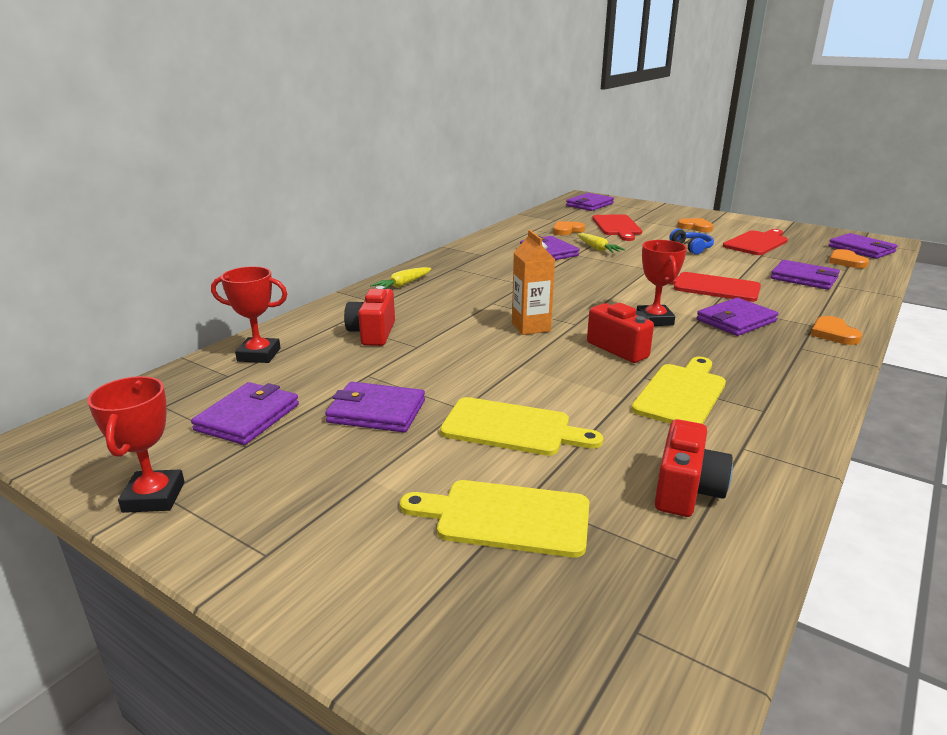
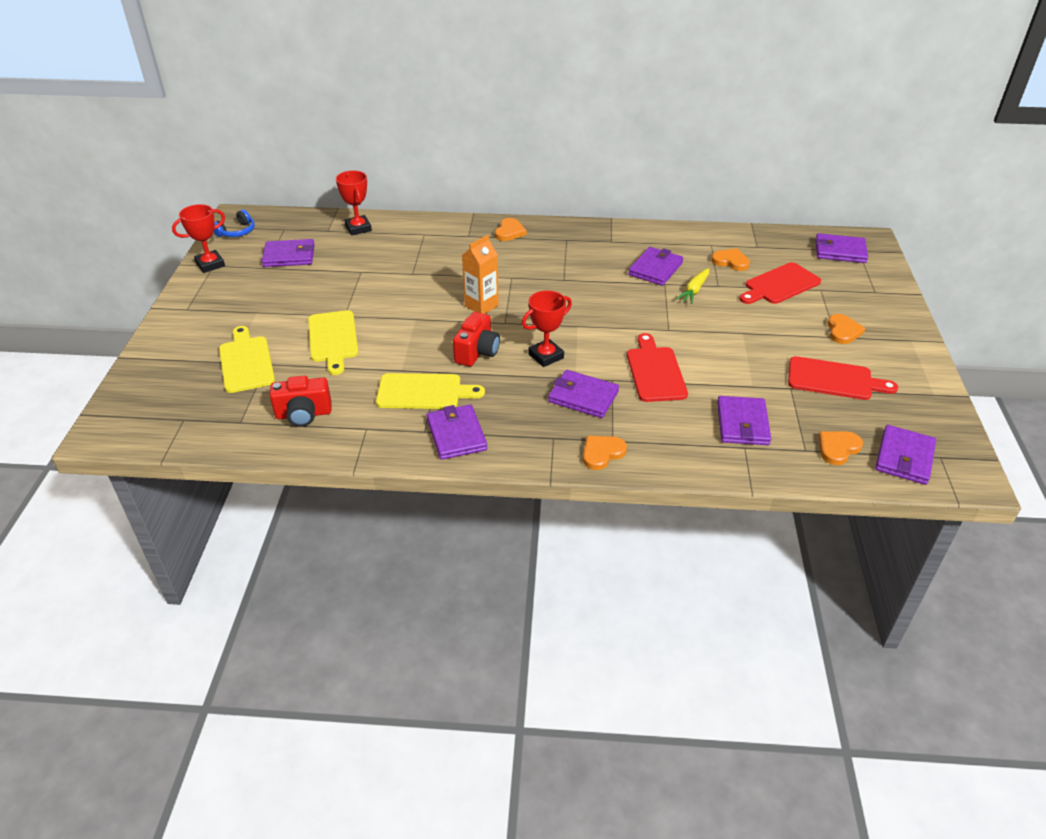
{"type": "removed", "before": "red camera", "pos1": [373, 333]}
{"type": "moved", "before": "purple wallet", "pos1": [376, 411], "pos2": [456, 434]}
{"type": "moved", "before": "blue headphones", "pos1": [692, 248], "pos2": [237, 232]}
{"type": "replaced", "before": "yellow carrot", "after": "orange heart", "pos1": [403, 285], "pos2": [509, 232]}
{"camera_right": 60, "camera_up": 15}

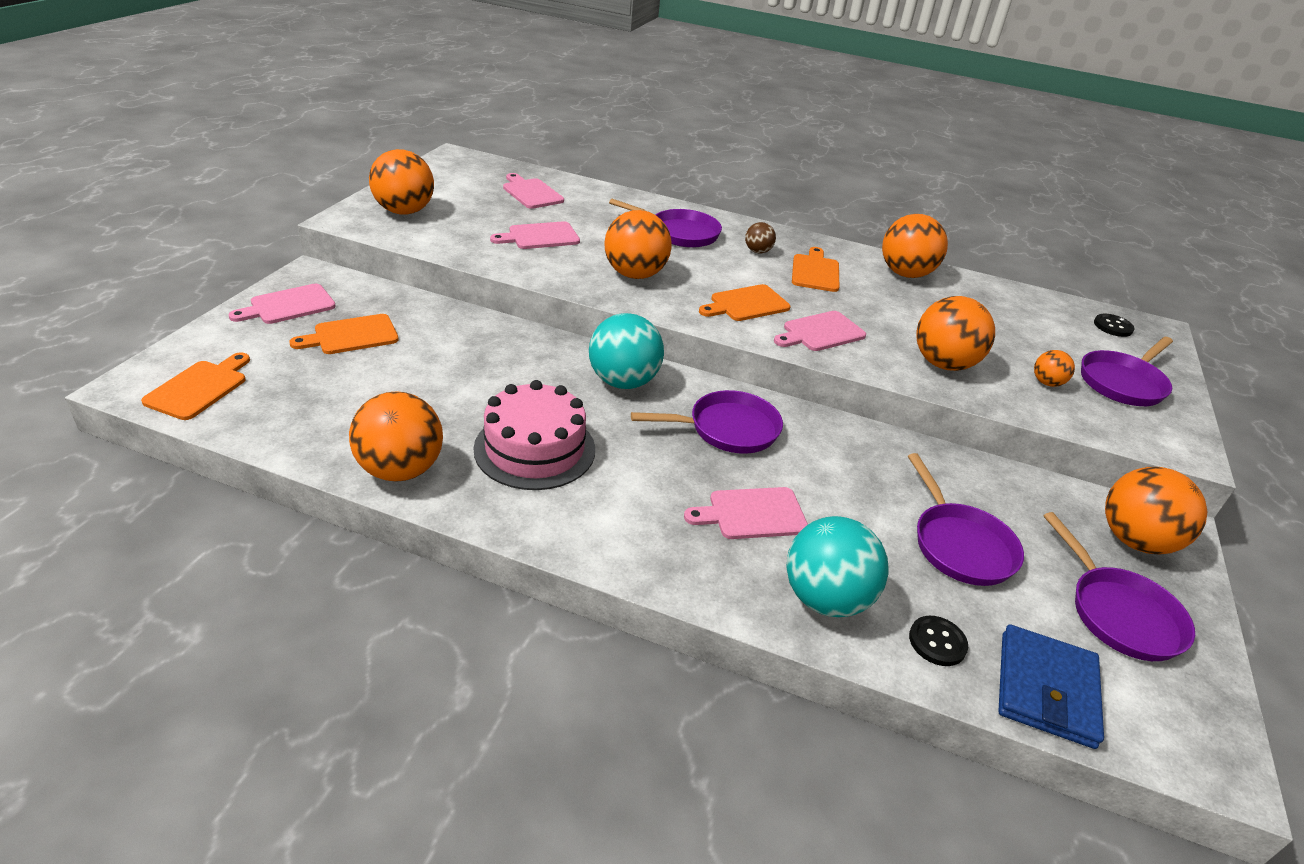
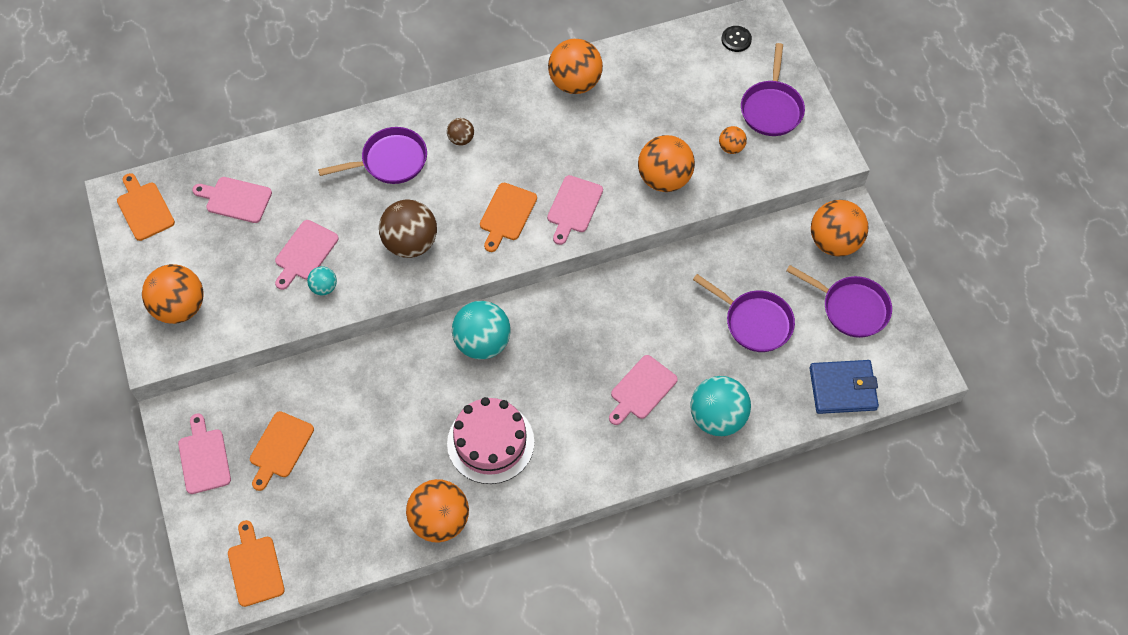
{"type": "removed", "before": "purple pan", "pos1": [727, 429]}
{"type": "removed", "before": "black button", "pos1": [937, 642]}
{"type": "added", "after": "turquoise ball", "pos2": [324, 287]}
{"type": "moved", "before": "orange cutting board", "pos1": [815, 272], "pos2": [144, 209]}
{"type": "recoloured", "before": "orange ball", "after": "brown ball", "pos1": [635, 274], "pos2": [410, 243]}
{"type": "turned", "before": "pink cutting board", "pos1": [288, 305], "pos2": [204, 458], "turn": 150}
{"type": "turned", "before": "blue wallet", "pos1": [1046, 689], "pos2": [842, 388], "turn": -75}
{"camera_right": -35, "camera_up": 25}

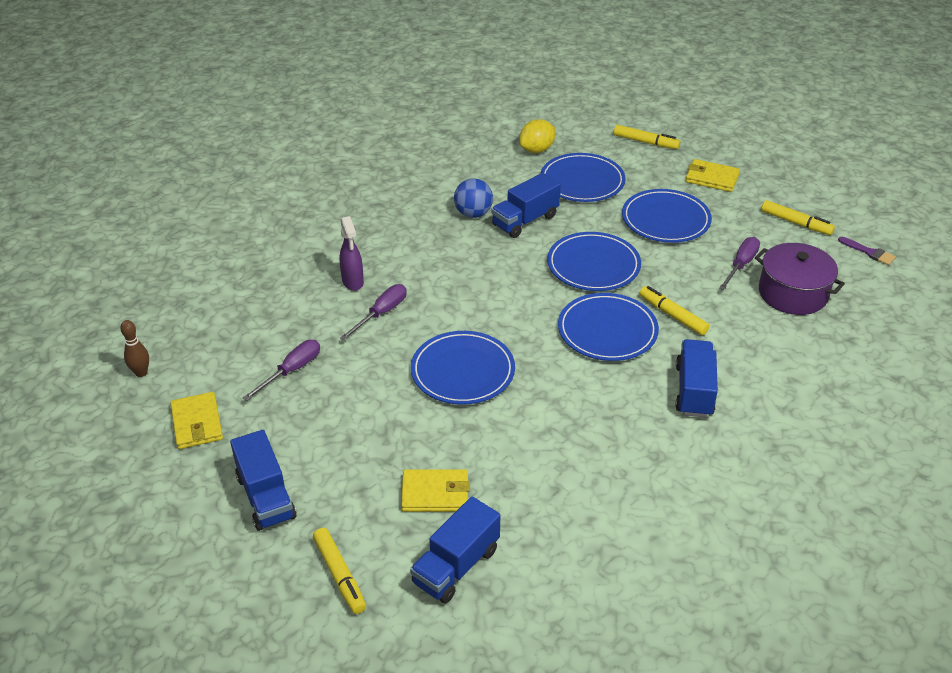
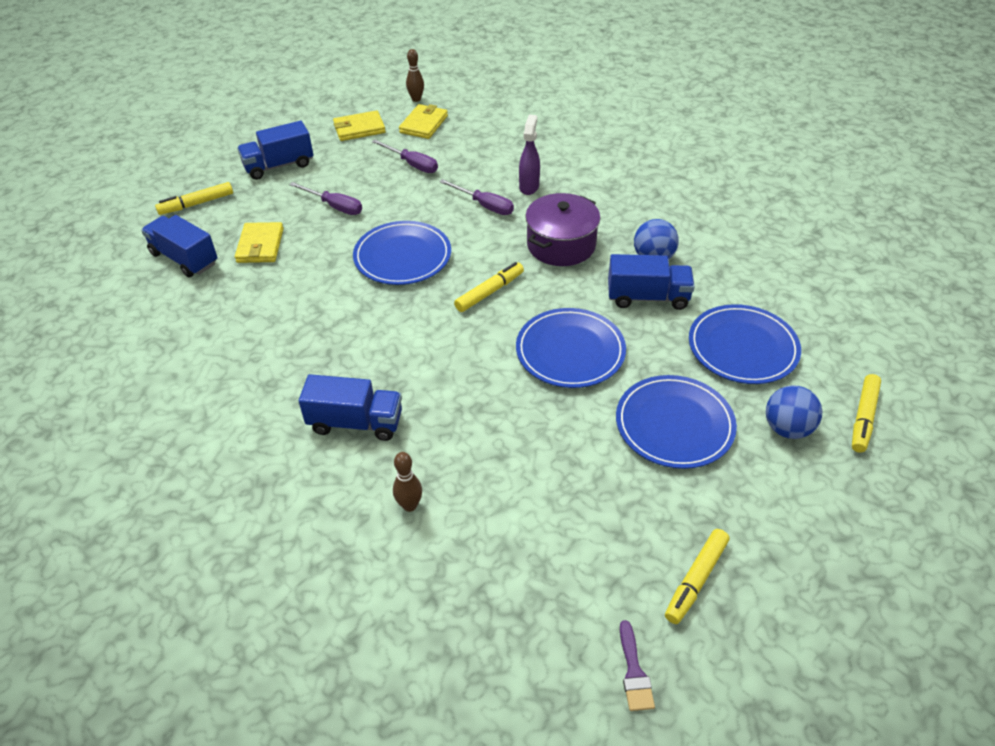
{"type": "removed", "before": "yellow lemon", "pos1": [536, 150]}
{"type": "removed", "before": "blue plate", "pos1": [607, 330]}
{"type": "added", "after": "brown bowling pin", "pos2": [409, 505]}
{"type": "added", "after": "blue ball", "pos2": [787, 428]}
{"type": "moved", "before": "yellow marker", "pos1": [672, 315], "pos2": [489, 292]}
{"type": "moved", "before": "yellow wallet", "pos1": [711, 178], "pos2": [424, 124]}
{"type": "moved", "before": "purple screwdriver", "pos1": [741, 265], "pos2": [334, 206]}
{"type": "moved", "before": "purple pot", "pos1": [792, 293], "pos2": [561, 245]}
{"type": "turned", "before": "purple spray bottle", "pos1": [353, 282], "pos2": [529, 186], "turn": 120}
{"type": "turned", "before": "blue truck", "pos1": [525, 221], "pos2": [647, 297], "turn": 135}
{"type": "turned", "before": "purple brush", "pos1": [869, 252], "pos2": [634, 672], "turn": -45}
{"camera_right": 90, "camera_up": 5}

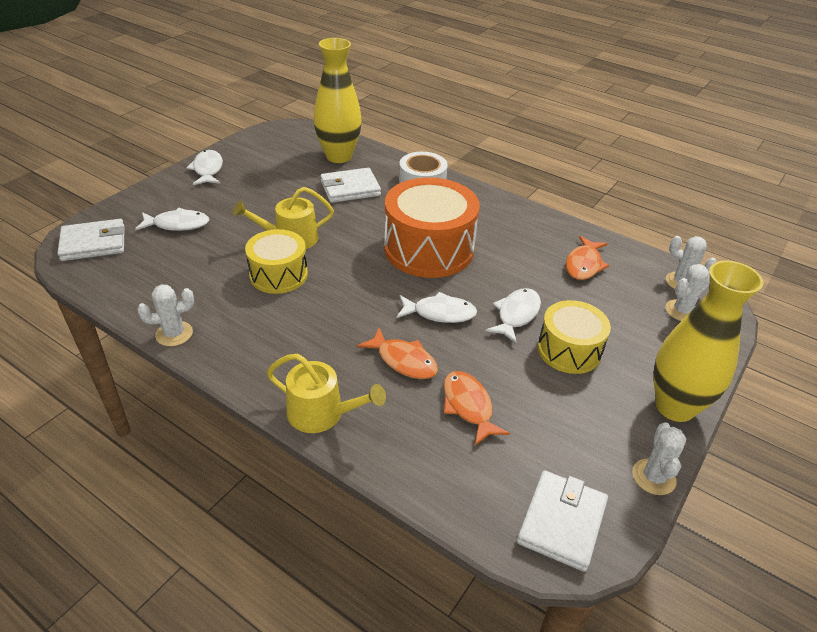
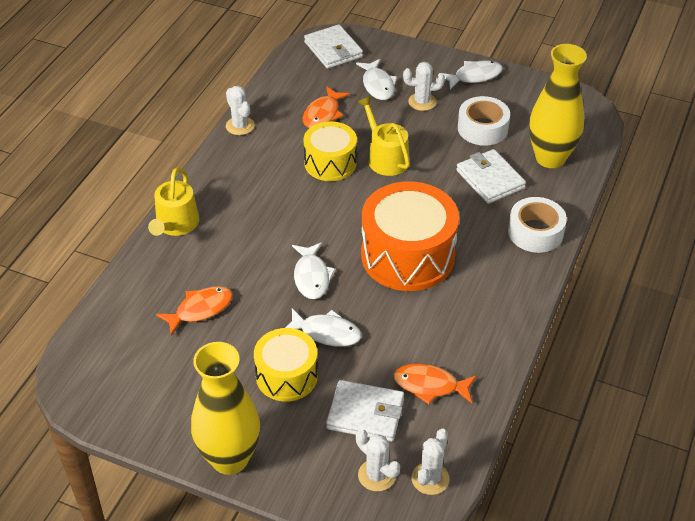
{"type": "added", "after": "white tape", "pos2": [482, 128]}
{"type": "moved", "before": "orange fish", "pos1": [403, 360], "pos2": [323, 114]}
{"type": "moved", "before": "white wallet", "pos1": [562, 522], "pos2": [365, 413]}
{"type": "moved", "before": "white cactus", "pos1": [653, 477], "pos2": [422, 102]}
{"camera_right": 80, "camera_up": 5}

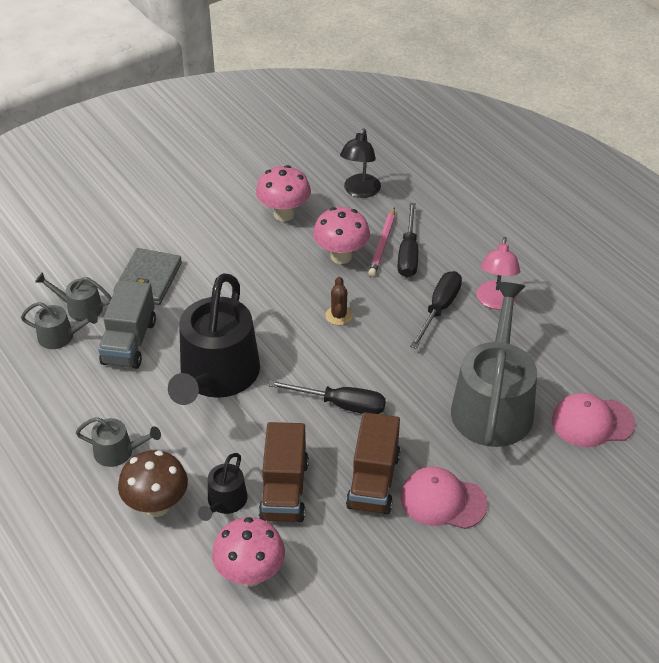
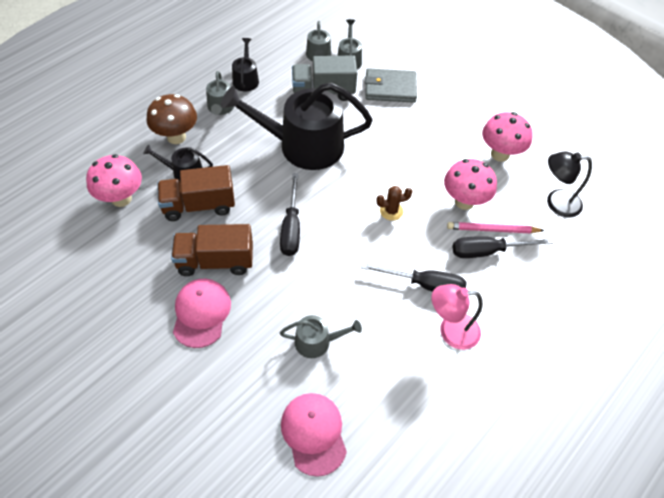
{"type": "added", "after": "black watering can", "pos2": [246, 79]}
{"type": "resized", "before": "grey watering can", "pos1": [493, 404], "pos2": [317, 342], "scale": 0.45}
{"camera_right": 75, "camera_up": 10}

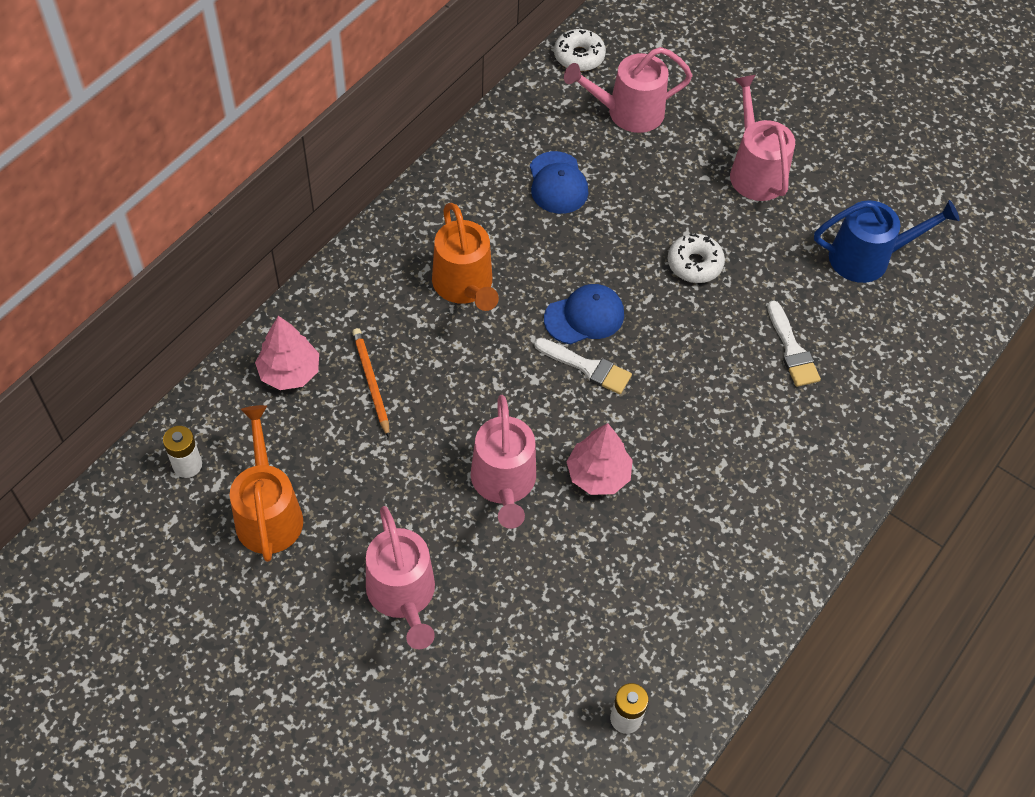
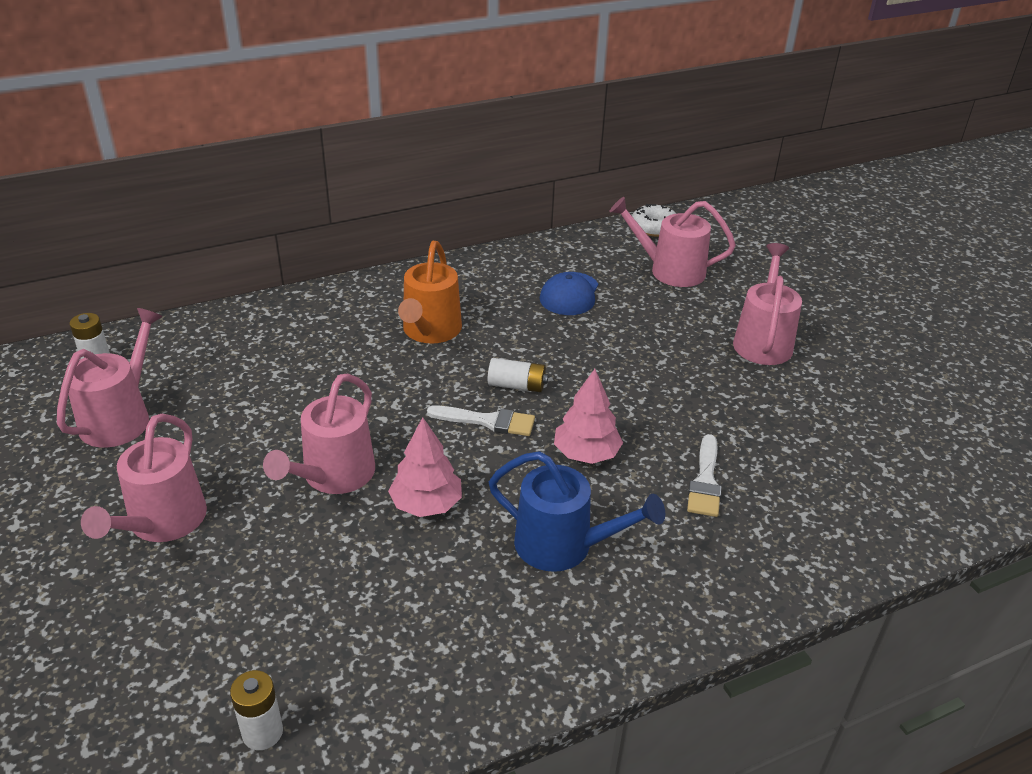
{"type": "removed", "before": "orange pencil", "pos1": [371, 382]}
{"type": "removed", "before": "white donut", "pos1": [694, 264]}
{"type": "moved", "before": "pink tree", "pos1": [290, 372], "pos2": [586, 454]}
{"type": "moved", "before": "blue watering can", "pos1": [867, 257], "pos2": [563, 545]}
{"type": "replaced", "before": "blue cap", "after": "white battery", "pos1": [584, 316], "pos2": [517, 385]}
{"type": "recoloured", "before": "orange watering can", "after": "pink watering can", "pos1": [268, 513], "pos2": [120, 418]}
{"type": "turned", "before": "white brush", "pos1": [587, 367], "pos2": [488, 421], "turn": -45}
{"camera_right": 30, "camera_up": -20}

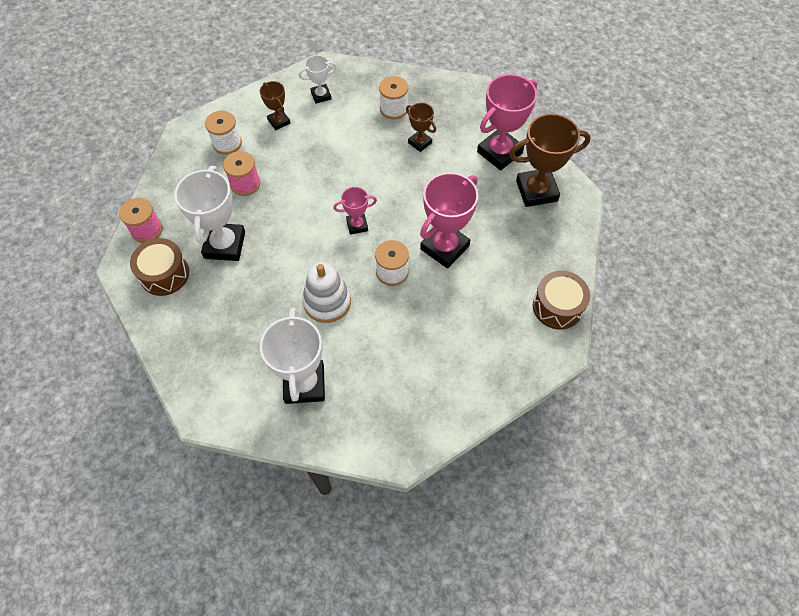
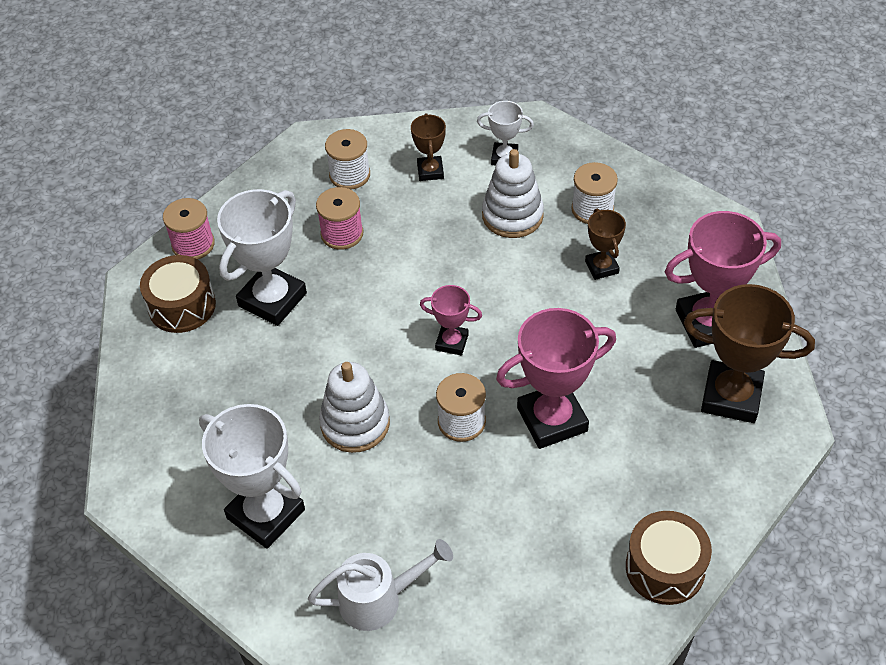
{"type": "added", "after": "white watering can", "pos2": [379, 599]}
{"type": "added", "after": "white stacking toy", "pos2": [512, 215]}
{"type": "turned", "before": "white trophy", "pos1": [304, 384], "pos2": [266, 514], "turn": -75}
{"camera_right": 30, "camera_up": -10}

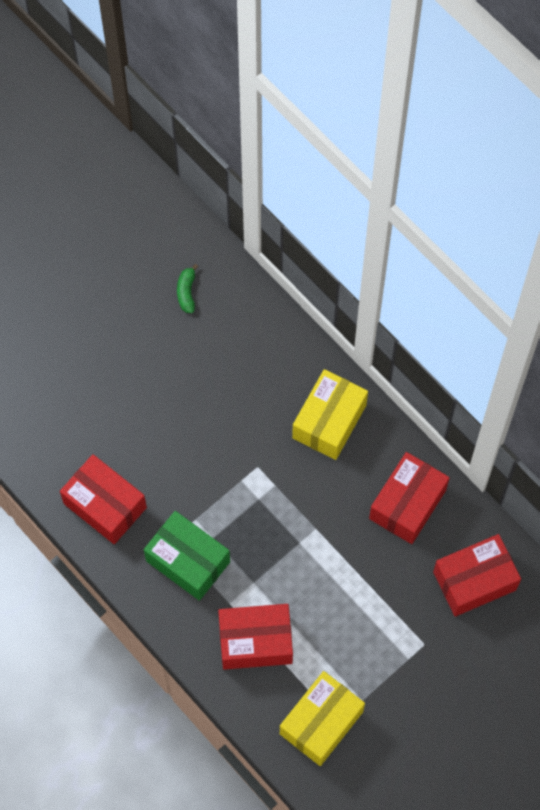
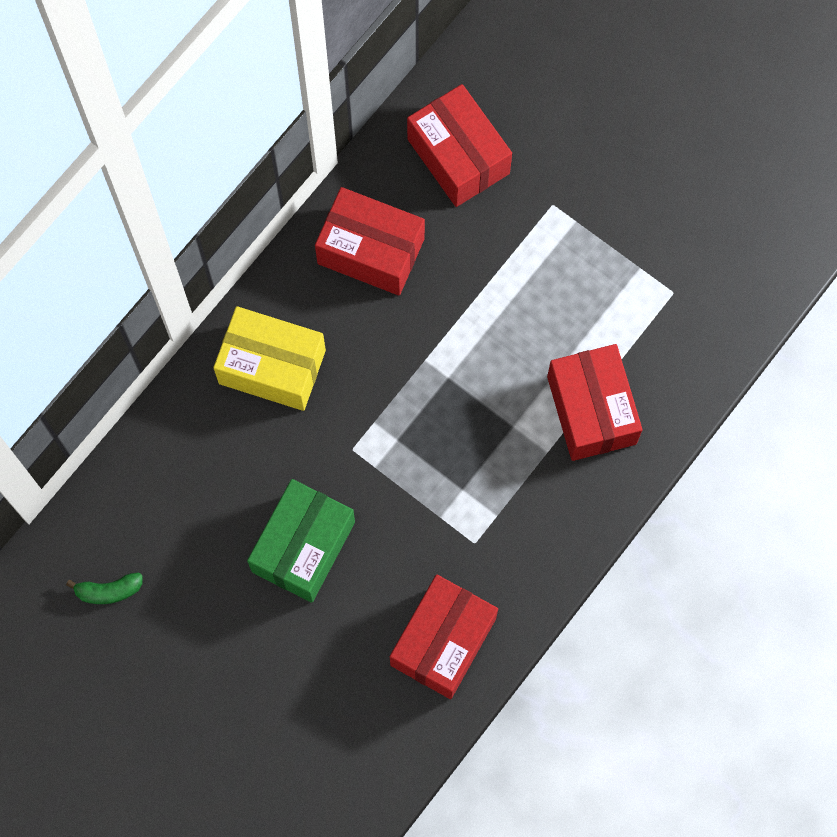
{"type": "removed", "before": "yellow box", "pos1": [321, 722]}
{"type": "moved", "before": "green box", "pos1": [188, 561], "pos2": [303, 547]}
{"camera_right": -100, "camera_up": 5}

